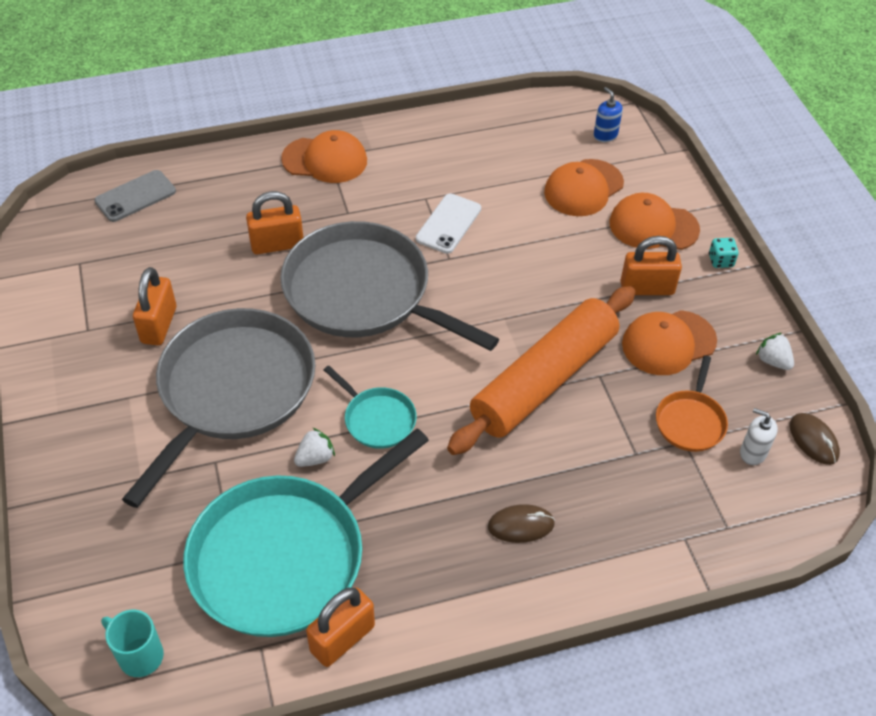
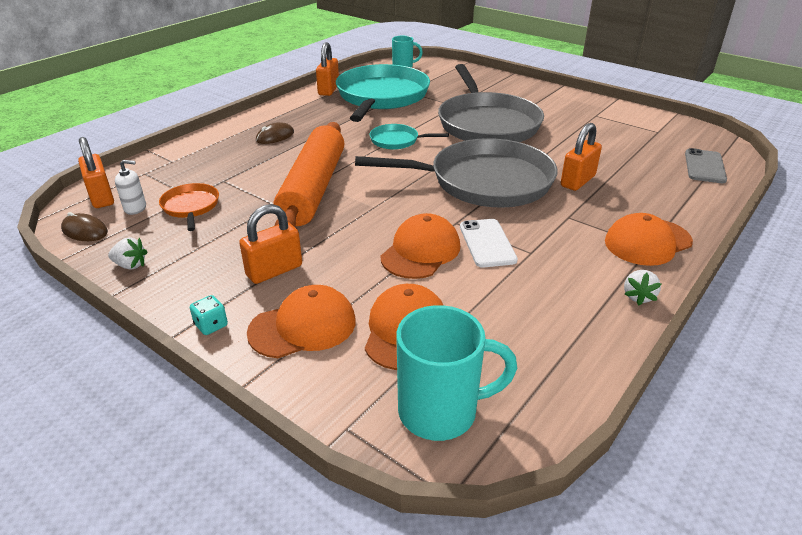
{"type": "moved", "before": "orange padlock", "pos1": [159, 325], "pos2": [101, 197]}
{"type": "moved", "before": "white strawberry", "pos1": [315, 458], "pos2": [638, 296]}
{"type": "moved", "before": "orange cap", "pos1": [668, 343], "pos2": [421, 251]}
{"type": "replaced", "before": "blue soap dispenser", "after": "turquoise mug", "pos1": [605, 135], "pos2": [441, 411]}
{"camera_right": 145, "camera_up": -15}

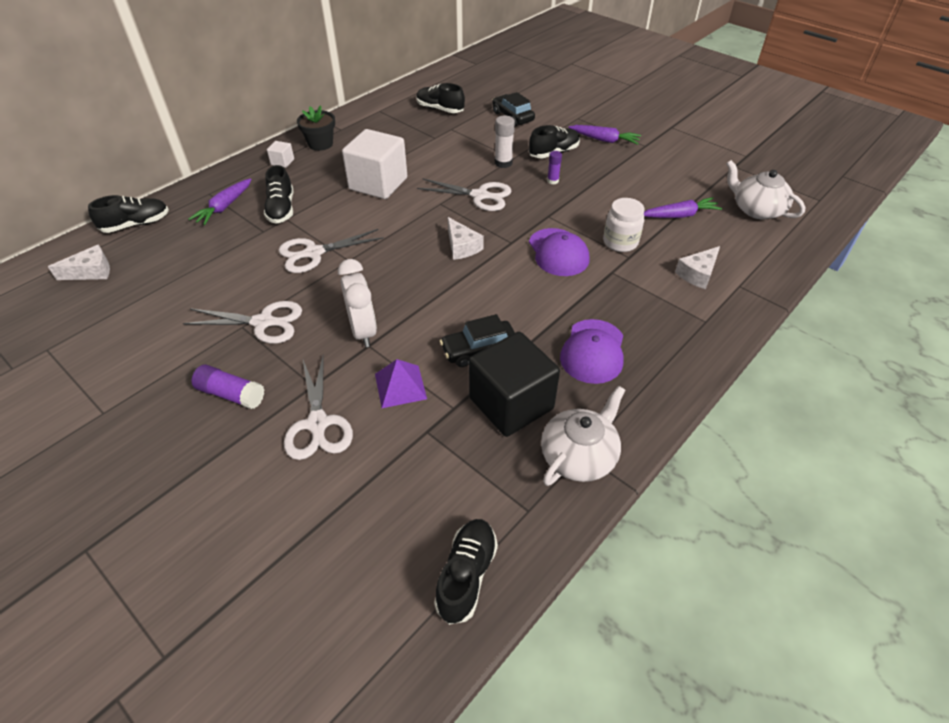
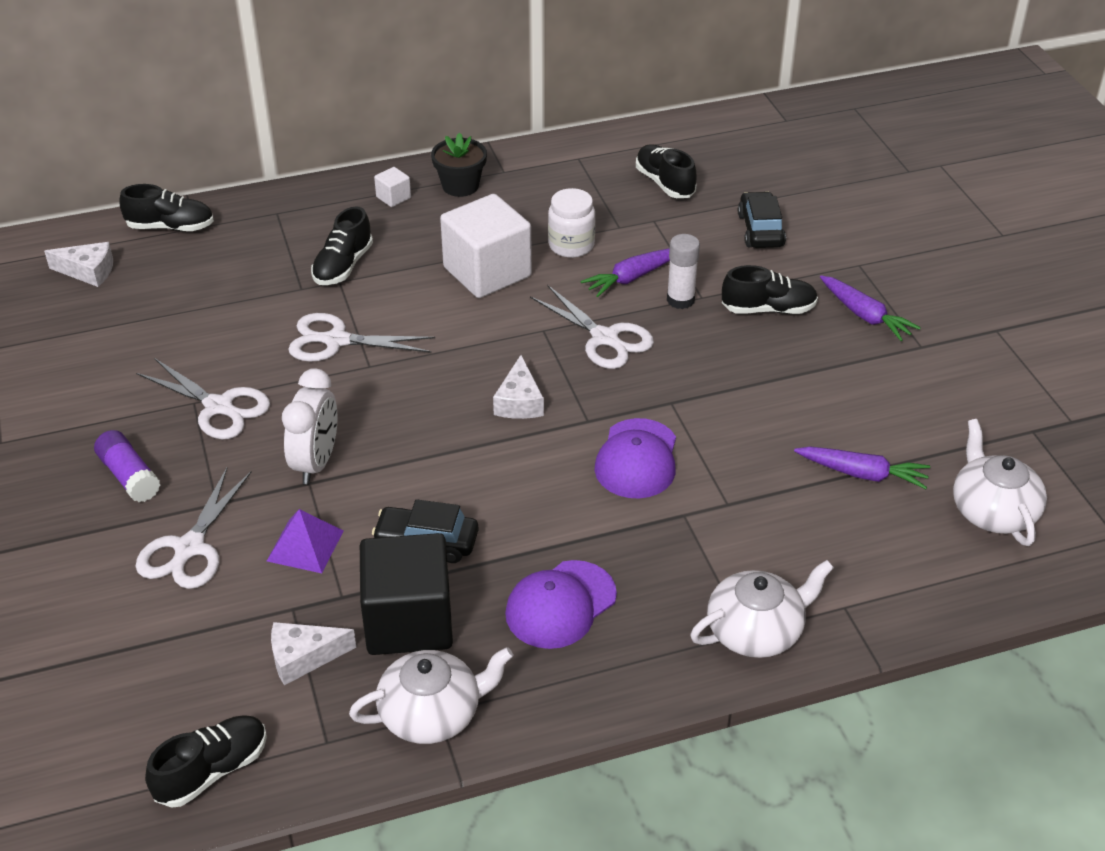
{"type": "removed", "before": "purple glue stick", "pos1": [552, 181]}
{"type": "added", "after": "white teapot", "pos2": [756, 631]}
{"type": "moved", "before": "purple carrot", "pos1": [224, 207], "pos2": [632, 278]}
{"type": "moved", "before": "white jar", "pos1": [620, 242], "pos2": [571, 245]}
{"type": "moved", "before": "white cheese", "pos1": [697, 274], "pos2": [303, 657]}
{"camera_right": 30, "camera_up": -5}

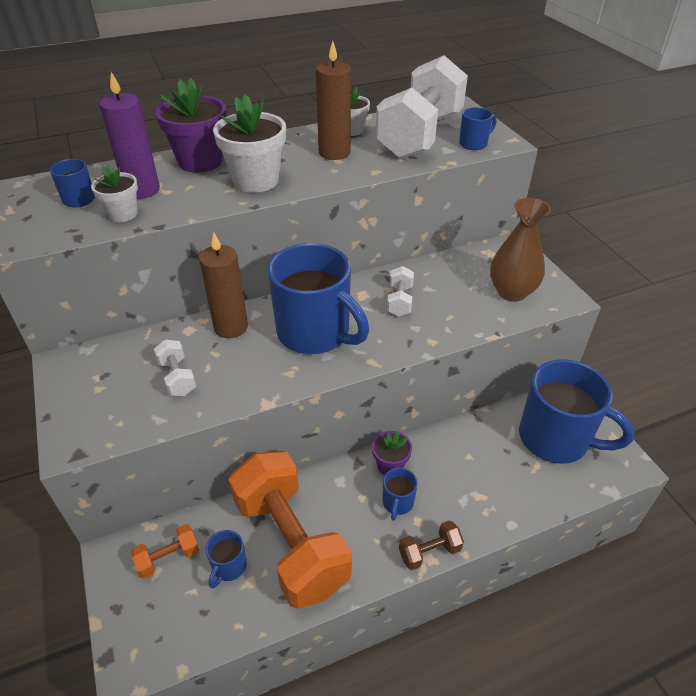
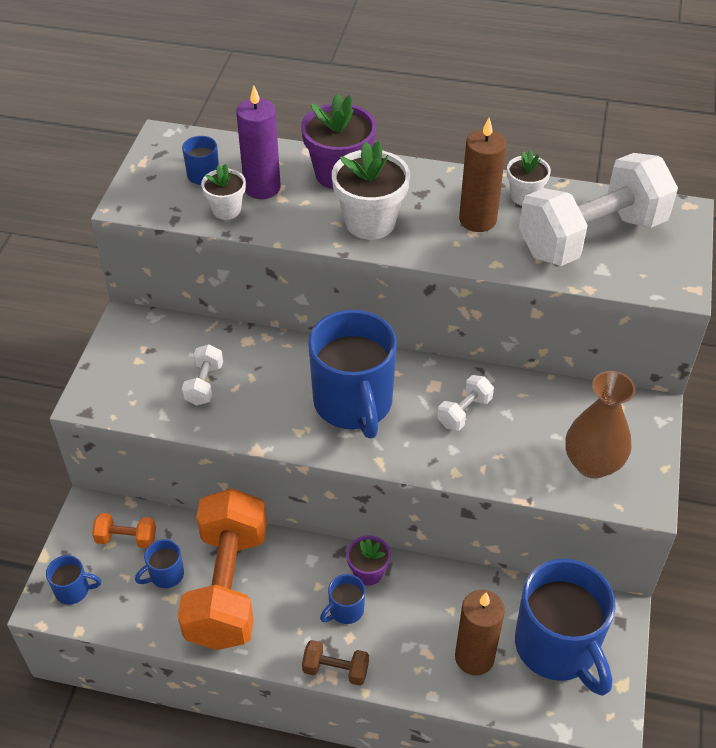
{"type": "moved", "before": "brown candle", "pos1": [231, 327], "pos2": [474, 657]}
{"type": "moved", "before": "blue mug", "pos1": [474, 144], "pos2": [73, 590]}
{"camera_right": 35, "camera_up": 5}

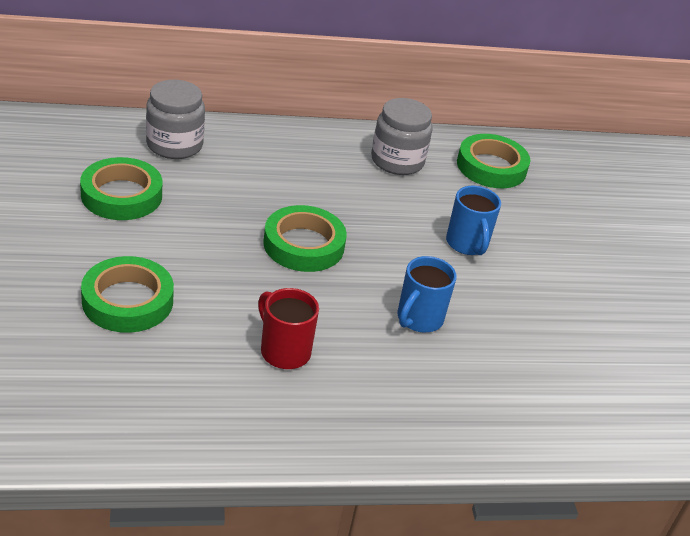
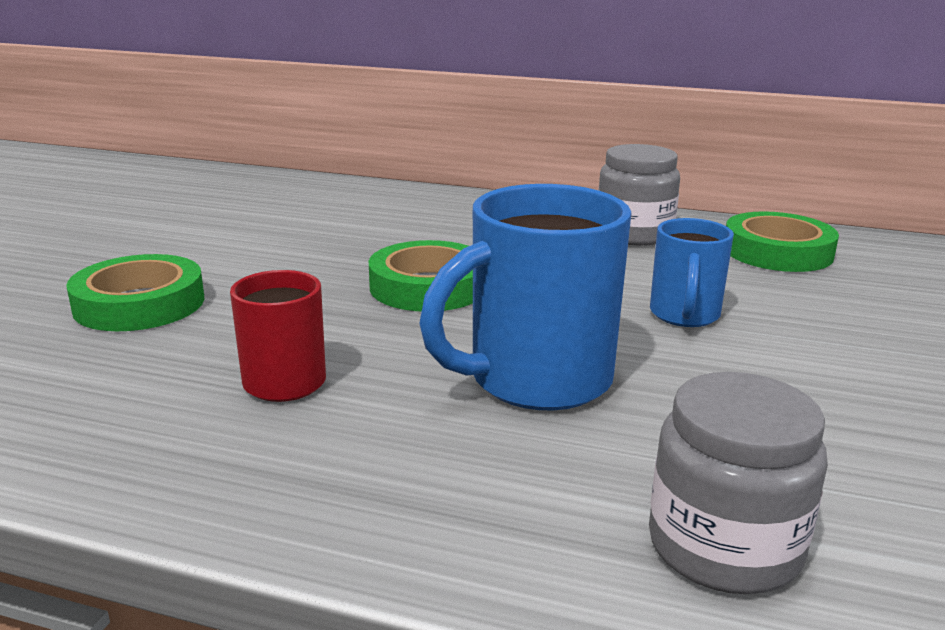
{"type": "removed", "before": "green tape", "pos1": [121, 195]}
{"type": "moved", "before": "grey jar", "pos1": [174, 145], "pos2": [724, 546]}
{"type": "resized", "before": "blue mug", "pos1": [418, 319], "pos2": [535, 380], "scale": 1.73}
{"camera_right": 30, "camera_up": -15}

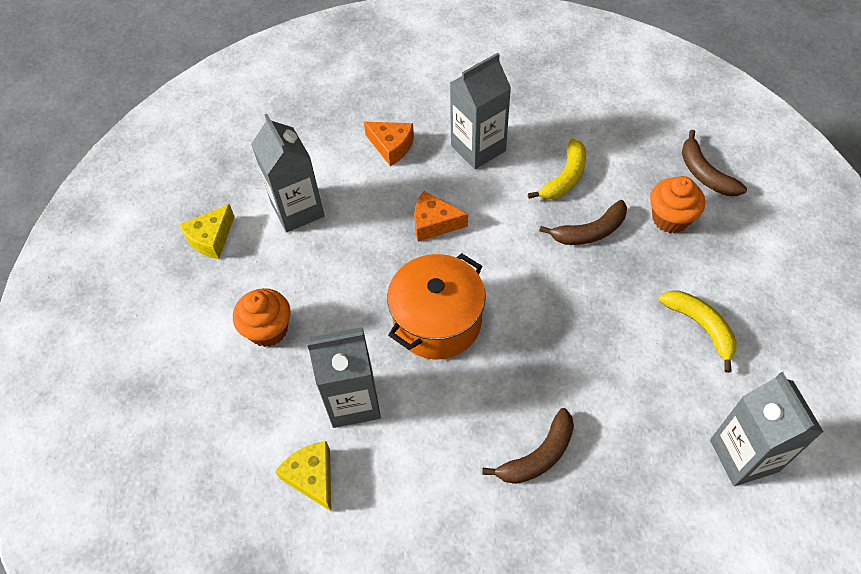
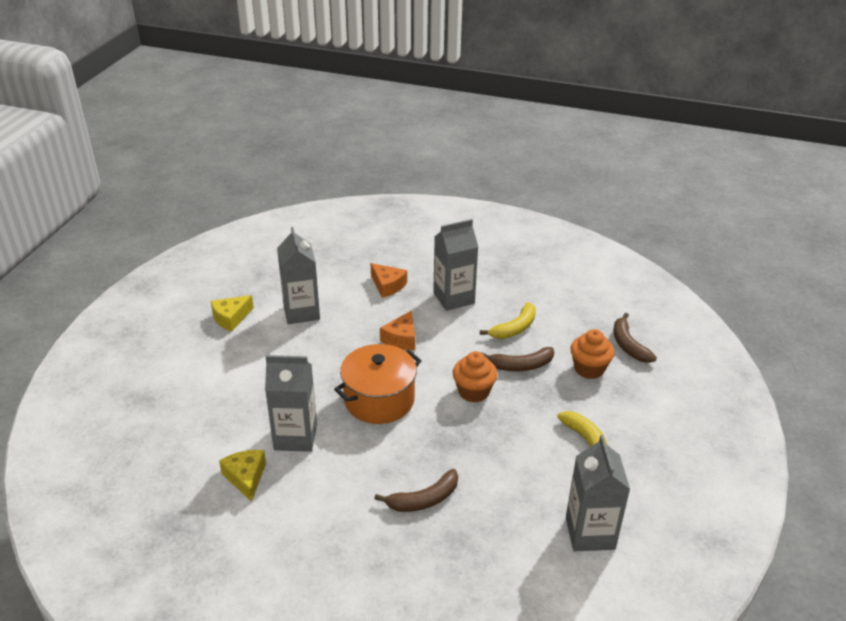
{"type": "moved", "before": "orange cupcake", "pos1": [268, 330], "pos2": [473, 392]}
{"type": "turned", "before": "orange cheese", "pos1": [434, 223], "pos2": [401, 338], "turn": -90}
{"camera_right": 10, "camera_up": -20}

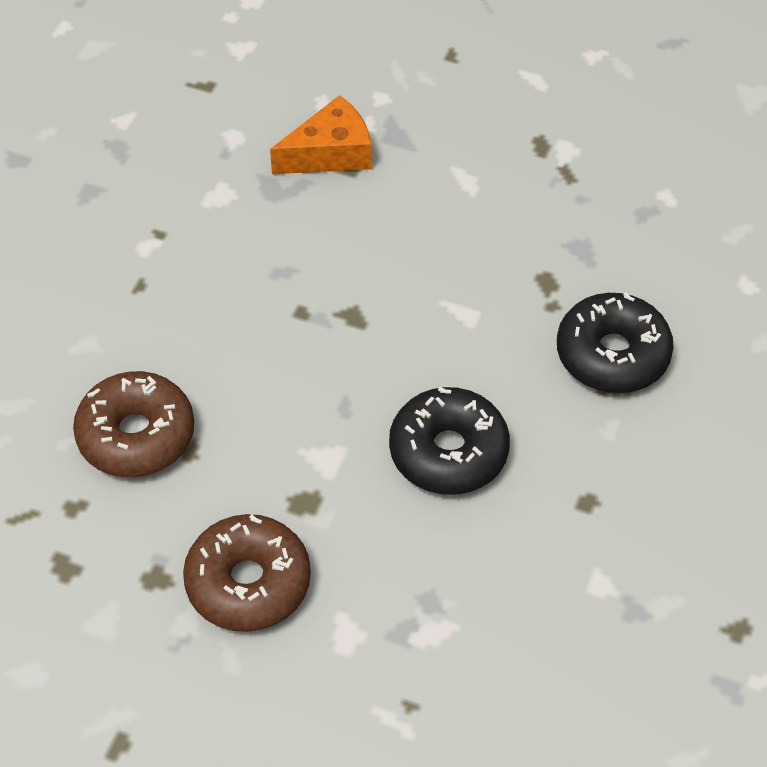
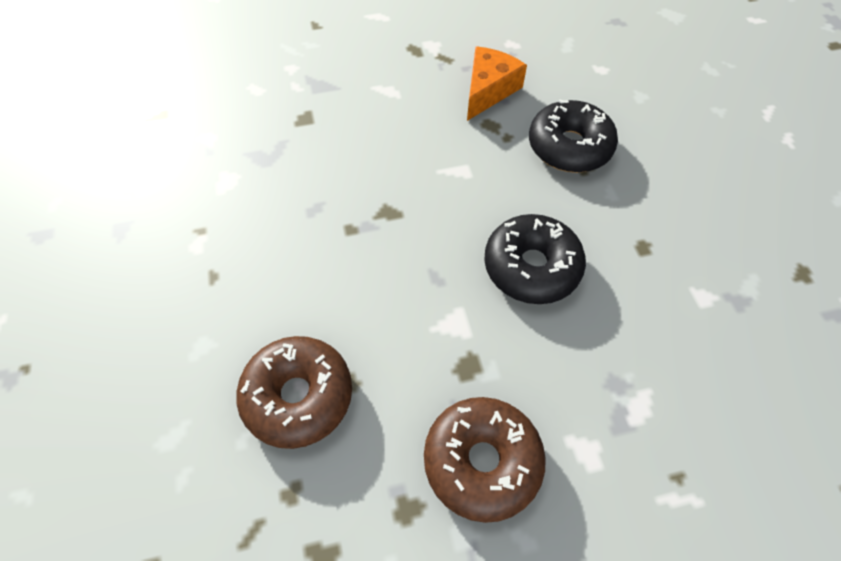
{"type": "moved", "before": "orange cheese", "pos1": [330, 153], "pos2": [488, 90]}
{"camera_right": -35, "camera_up": 5}

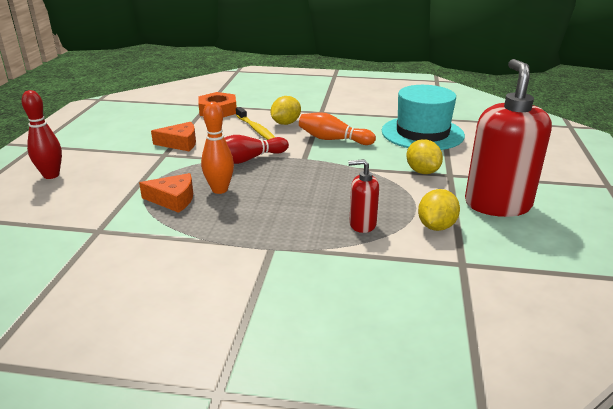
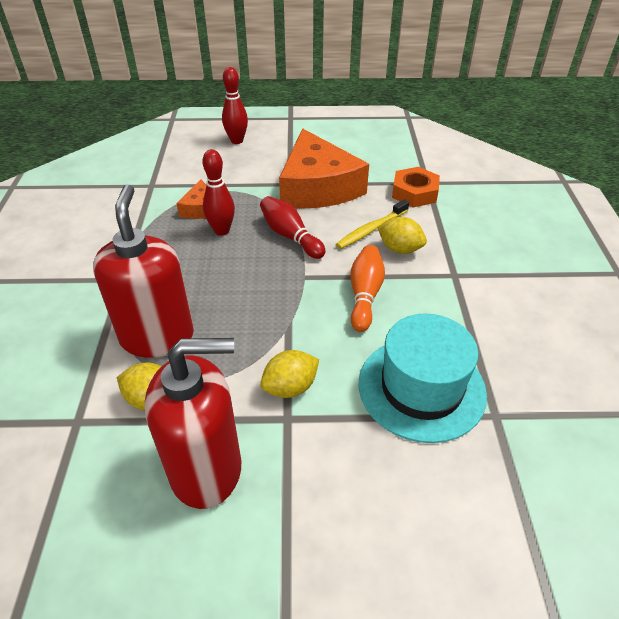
{"type": "recoloured", "before": "orange bowling pin", "after": "red bowling pin", "pos1": [220, 190], "pos2": [222, 231]}
{"type": "resized", "before": "orange cheese", "pos1": [180, 143], "pos2": [317, 187], "scale": 2.14}
{"type": "resized", "before": "red soap dispenser", "pos1": [362, 224], "pos2": [157, 336], "scale": 2.08}
{"camera_right": 80, "camera_up": 15}

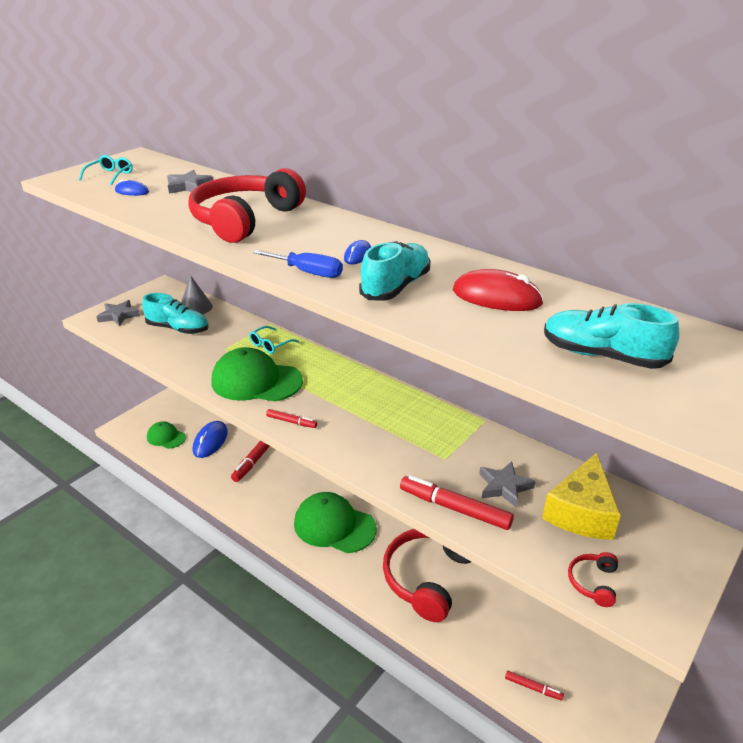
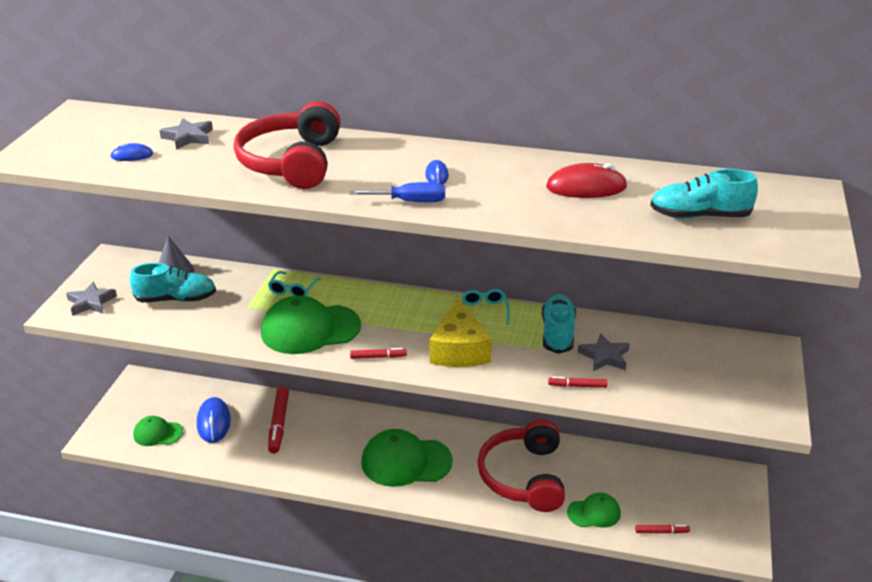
{"type": "removed", "before": "red headphones", "pos1": [593, 582]}
{"type": "added", "after": "green cap", "pos2": [594, 513]}
{"type": "moved", "before": "turquoise glasses", "pos1": [110, 175], "pos2": [484, 311]}
{"type": "moved", "before": "turquoise shoe", "pos1": [396, 287], "pos2": [557, 333]}
{"type": "moved", "before": "yellow cheese", "pos1": [581, 512], "pos2": [459, 349]}
{"type": "resized", "before": "red marker", "pos1": [454, 508], "pos2": [577, 386], "scale": 0.54}
{"camera_right": -25, "camera_up": 0}

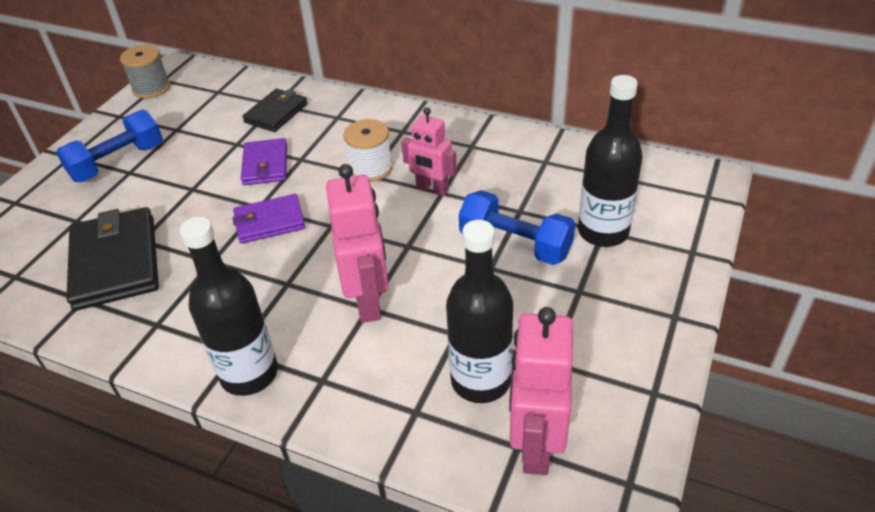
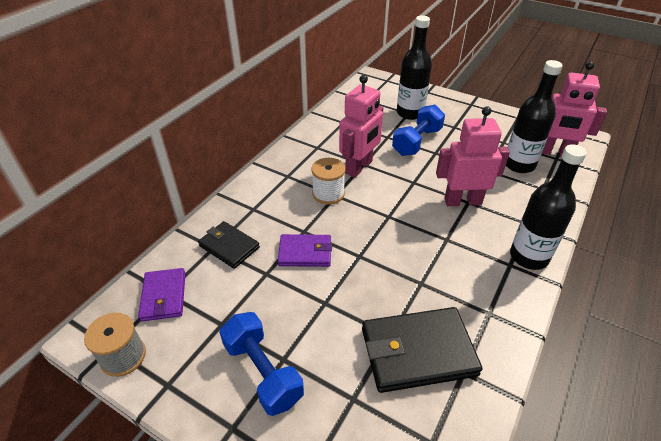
{"type": "moved", "before": "purple wallet", "pos1": [269, 222], "pos2": [164, 296]}
{"type": "resized", "before": "pink robot", "pos1": [432, 189], "pos2": [359, 167], "scale": 1.54}
{"camera_right": -85, "camera_up": 0}

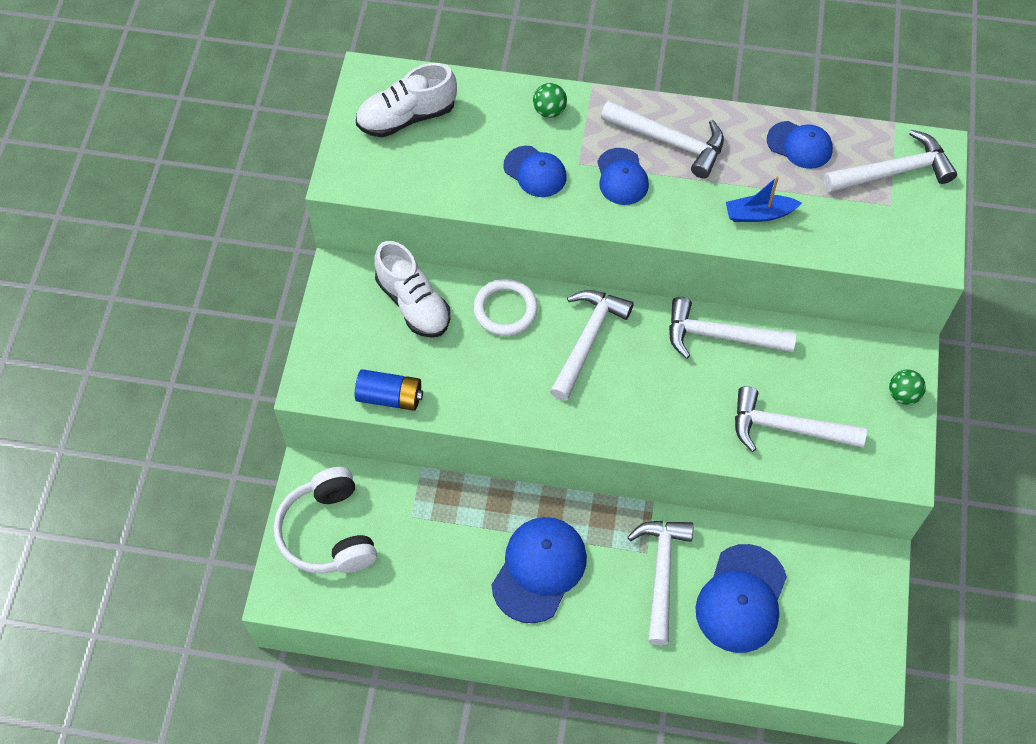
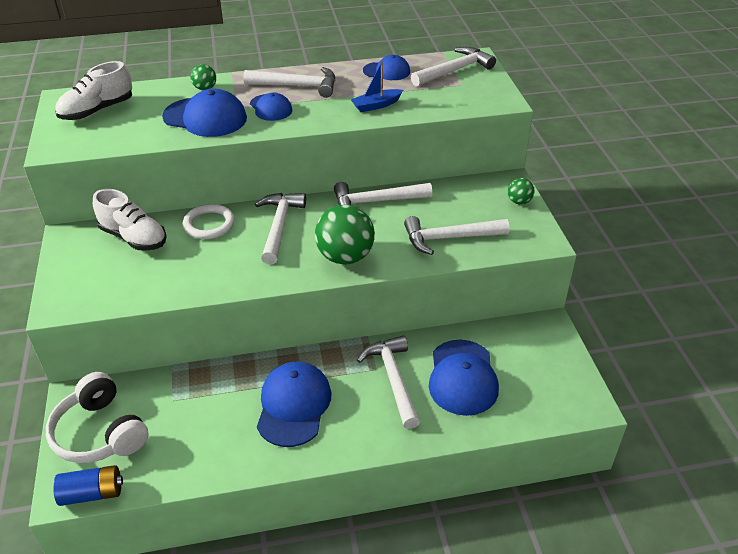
{"type": "added", "after": "green ball", "pos2": [345, 257]}
{"type": "moved", "before": "blue battery", "pos1": [390, 397], "pos2": [92, 493]}
{"type": "resized", "before": "blue cap", "pos1": [535, 172], "pos2": [205, 117], "scale": 1.67}
{"camera_right": -20, "camera_up": -20}

